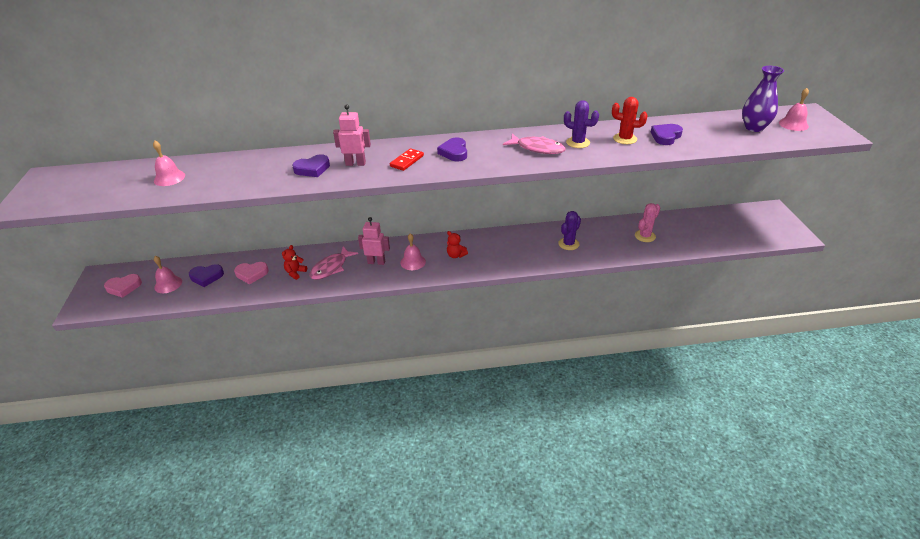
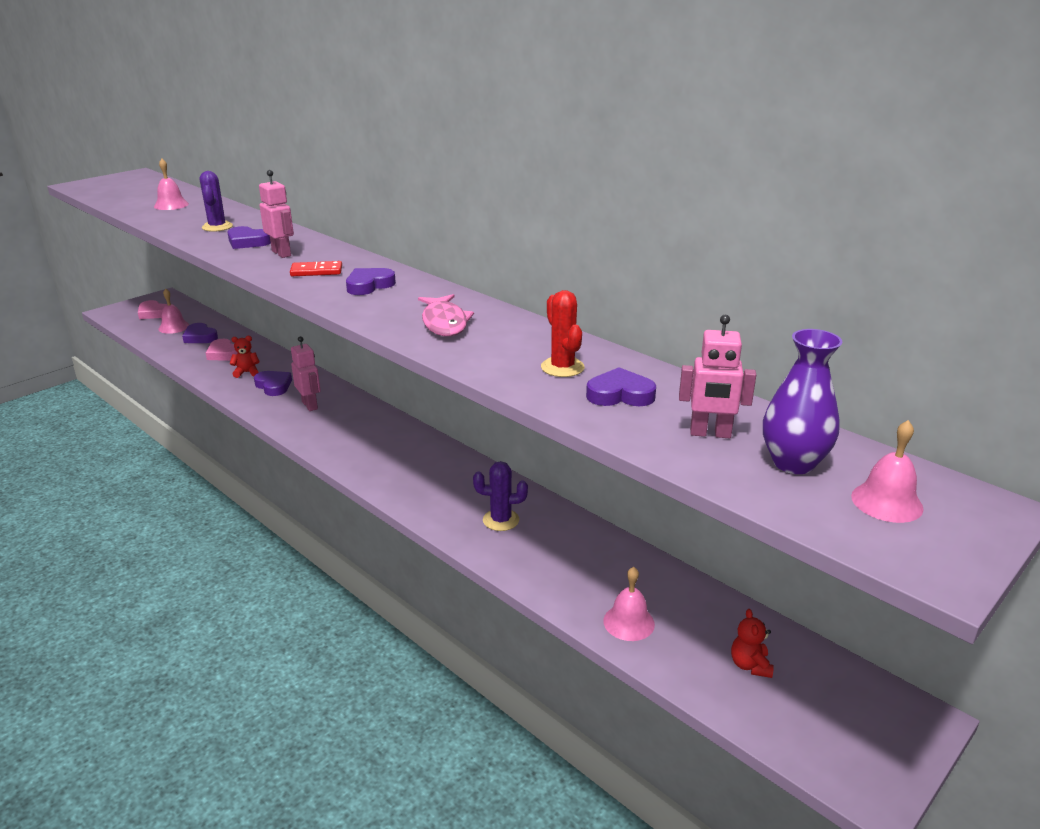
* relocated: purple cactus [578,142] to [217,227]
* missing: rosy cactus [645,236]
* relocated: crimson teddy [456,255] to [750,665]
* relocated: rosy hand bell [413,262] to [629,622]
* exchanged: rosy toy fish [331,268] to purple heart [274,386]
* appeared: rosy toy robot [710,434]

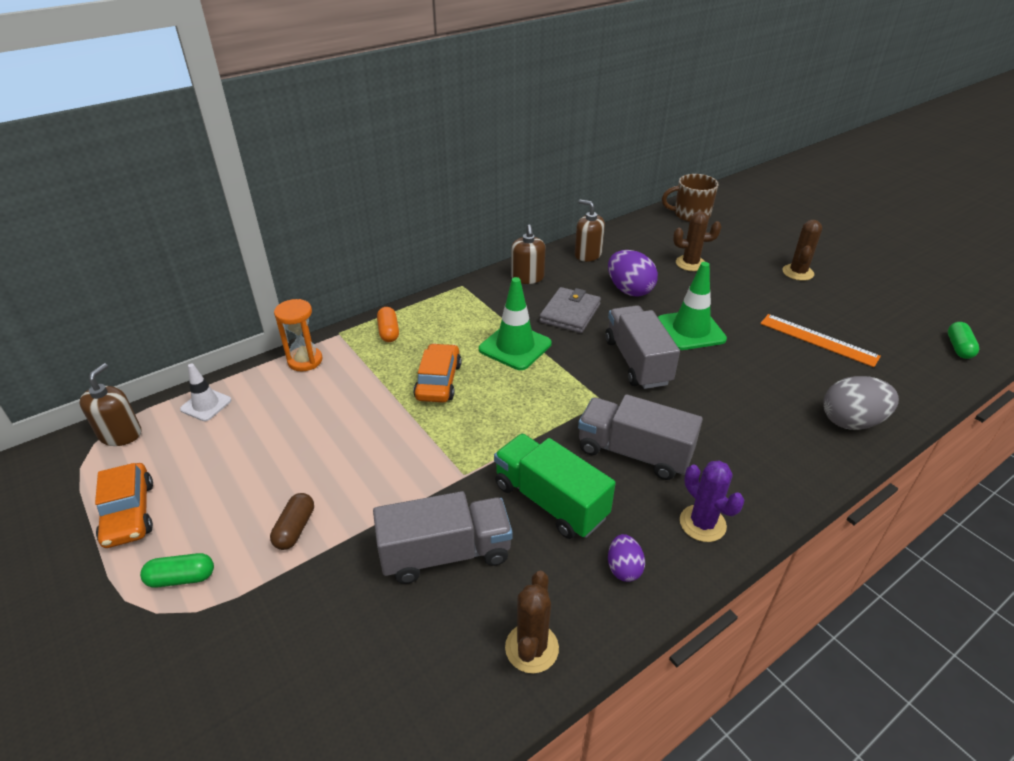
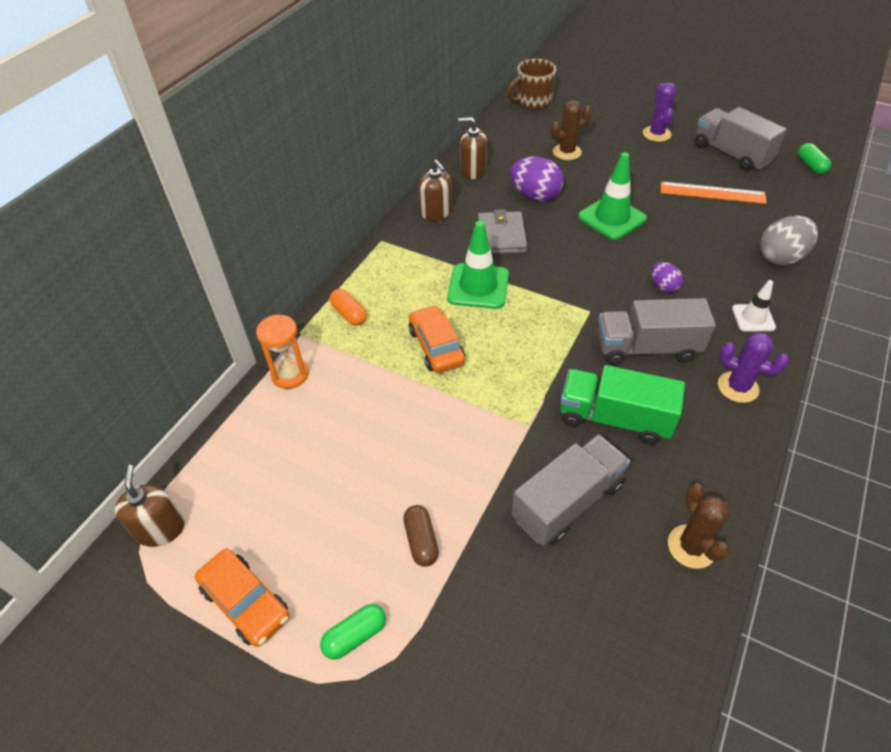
* colour: russet cactus [798,272] to purple cactus [656,134]
* relocated: gray truck [637,362] to [731,153]
* relocated: pure white road cone [206,405] to [753,318]
* relocated: purple egg shape [623,568] to [663,286]

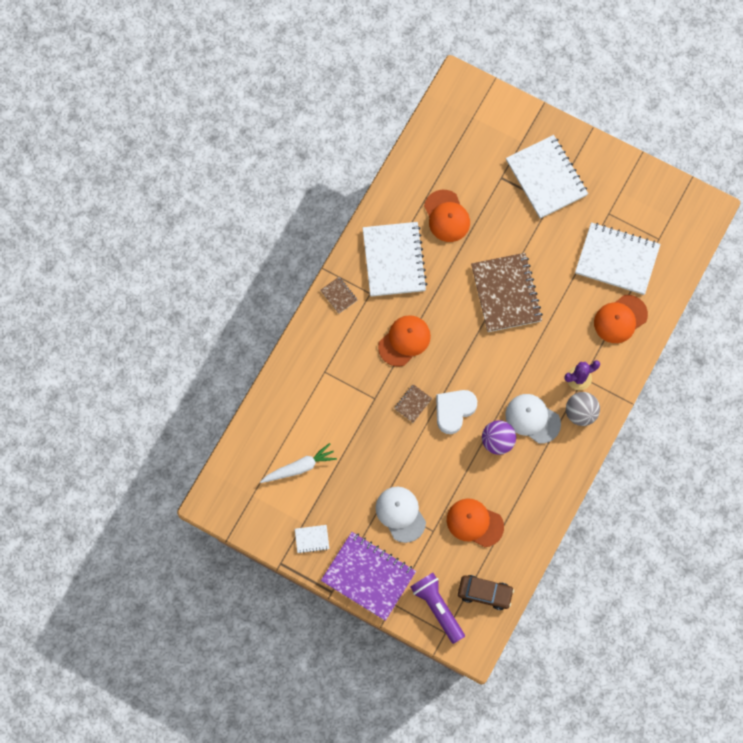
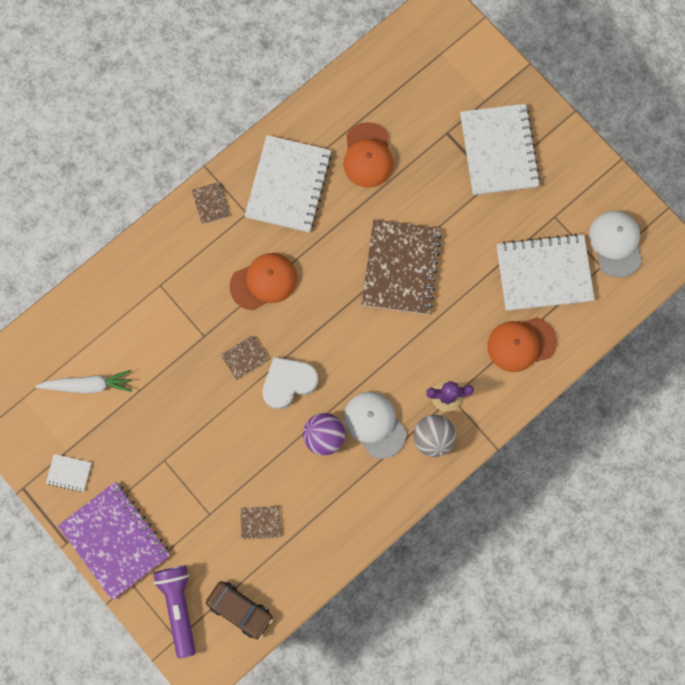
* spun: pure white exercise book [617,259] = [544,273] 45 degrees counterclockwise
* relocated: pure white peaked cap [400,514] to [615,243]
* exchanged: bright orange peaked cap [474,523] to russet exercise book [260,522]

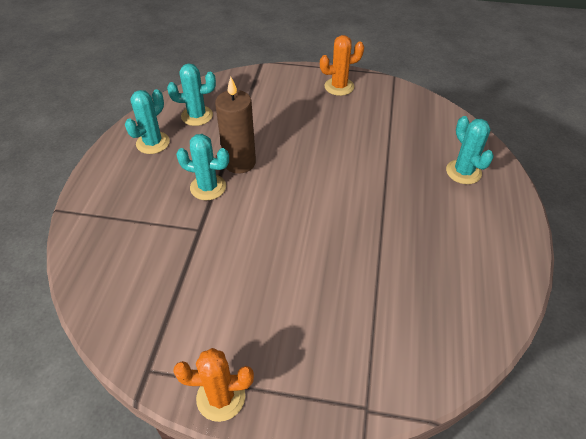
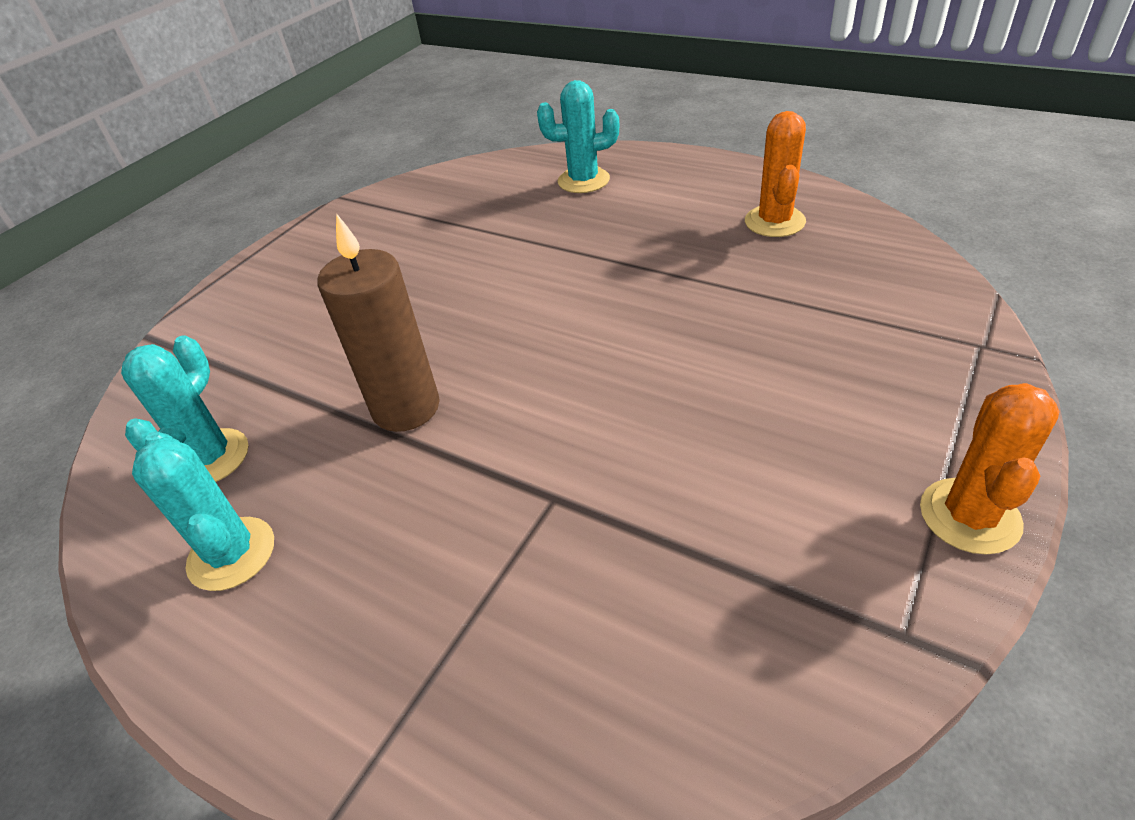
* relocated: bright orange cactus [339,87] to [774,222]
* missing: aqua cactus [208,187]

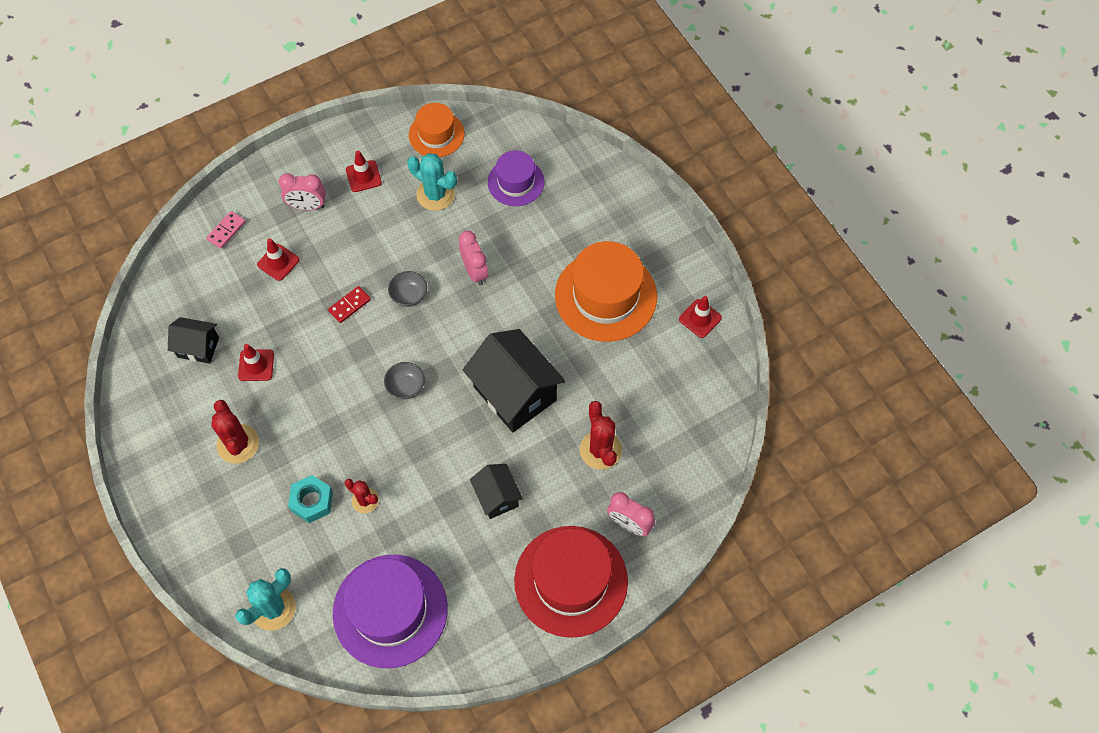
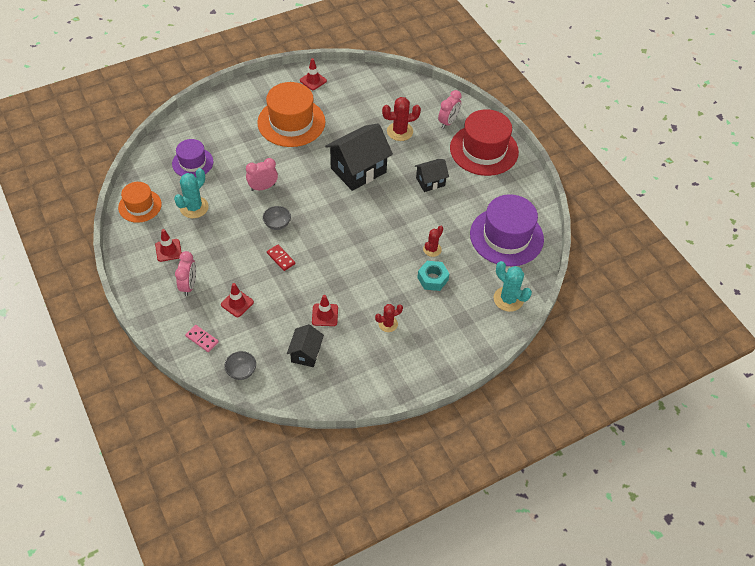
* relocated: gray deep dish [406,387] to [241,371]
* size: crimson cactus [238,444] = [388,324] x0.63

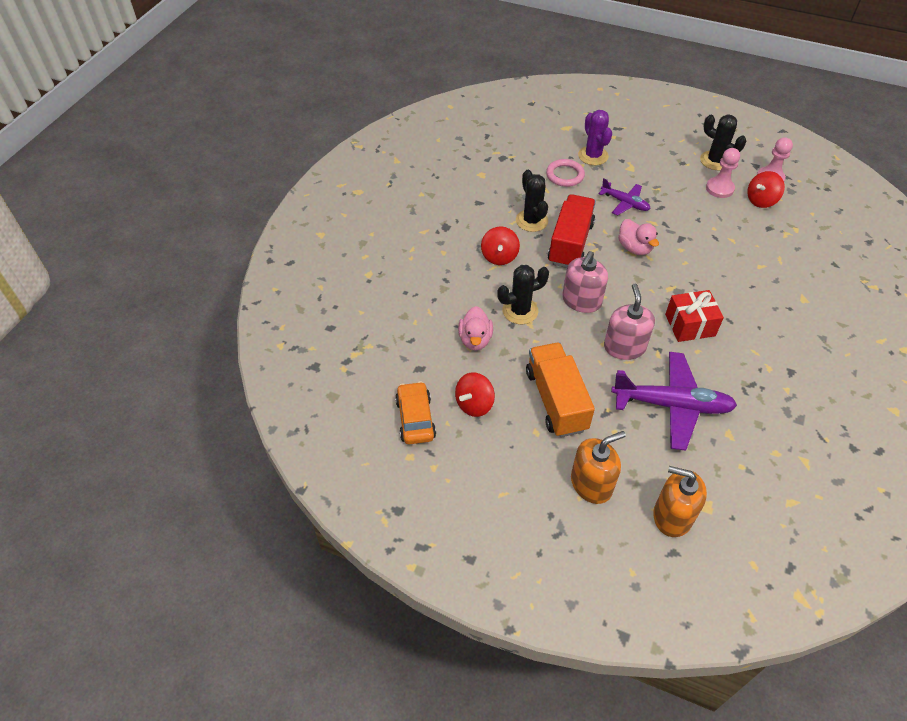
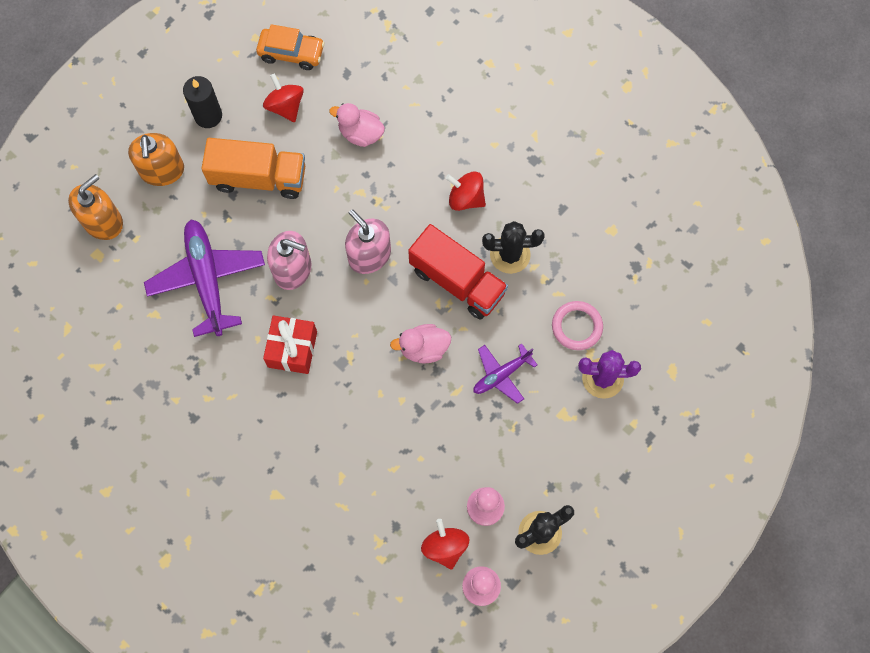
* missing: black cactus [520,311]
* spun: purple toy plane [672,405] = [207,279] 135 degrees clockwise
* appeared: black wax candle [208,116]

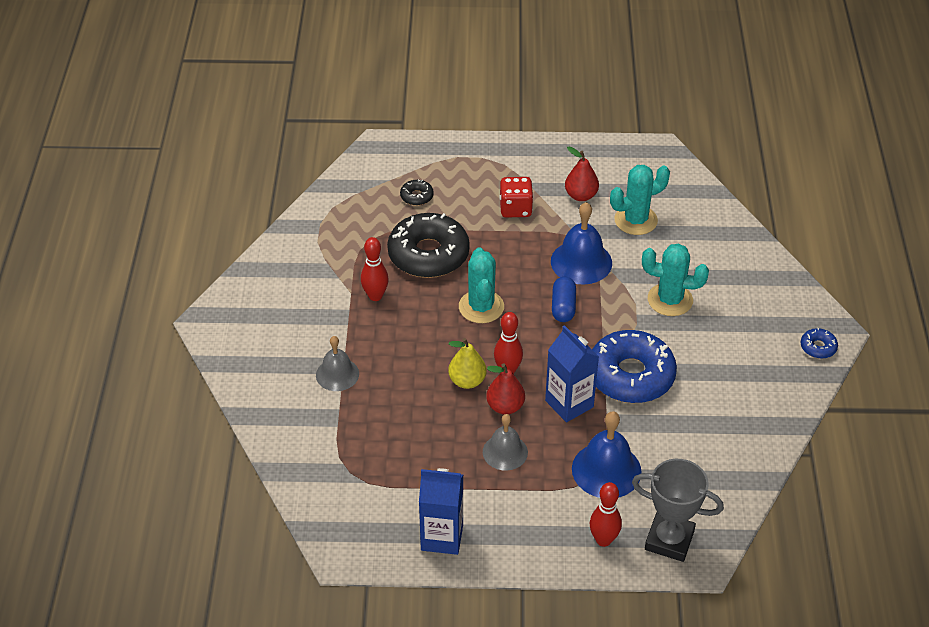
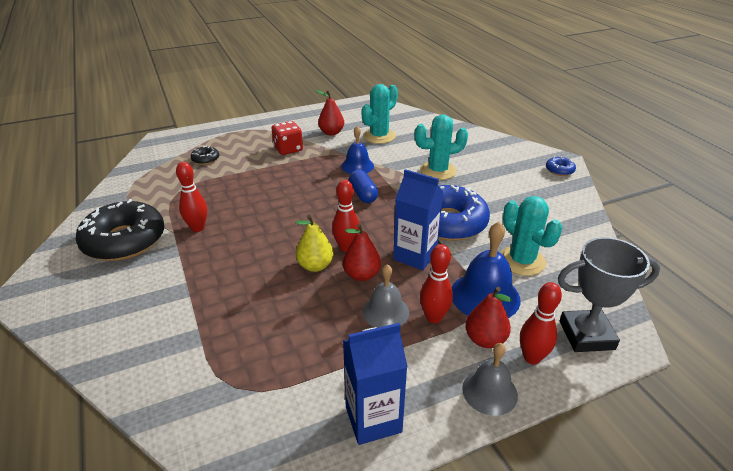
* size: cobalt hand bell [581,262] = [357,166] x0.66
* relocated: black doughnut [428,254] to [124,240]
* relocated: aqua cactus [481,307] to [521,261]
* relocated: gray hand bell [337,374] to [489,391]
* appeared: crimson bowling pin [434,317]
* appeared: crimson toy pear [485,340]

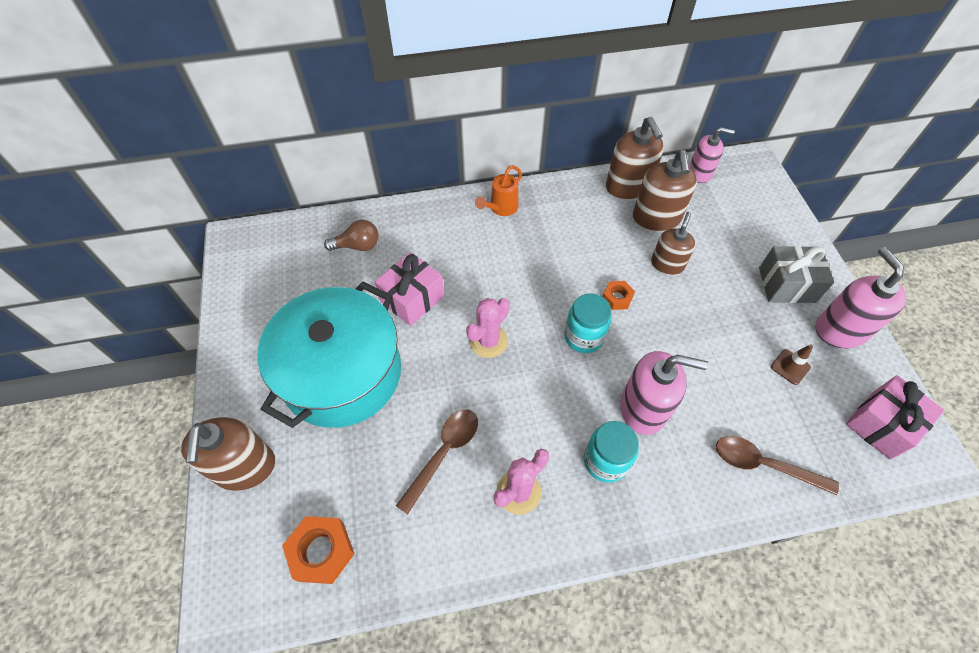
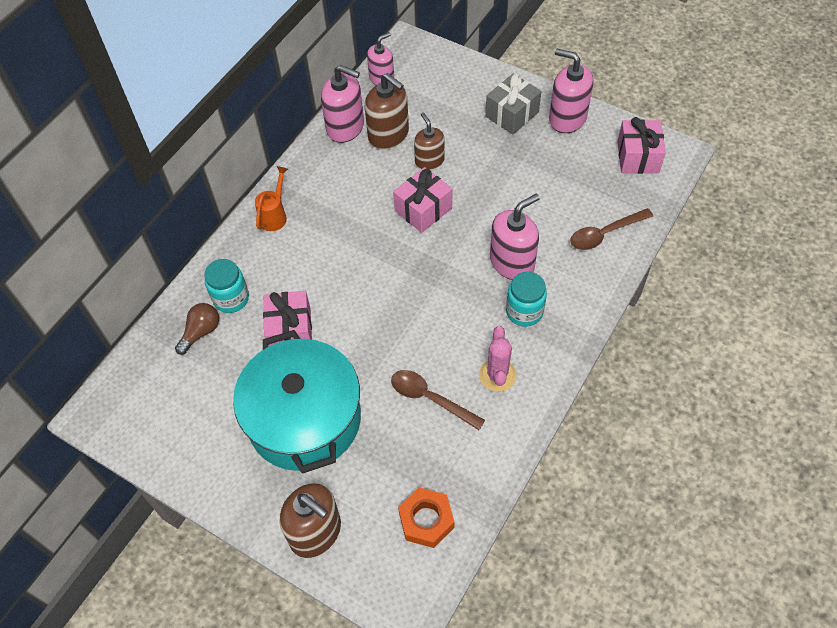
* colour: russet pump bottle [628,187] to rosy pump bottle [345,127]
* spun: bright orange watering pot [501,208] = [274,215] 150 degrees counterclockwise
* exchanged: bright orange hexagon nut [617,298] to rosy present [423,209]
* relocated: aqua jam jar [584,337] to [231,298]
* missing: rosy cactus [488,341]
* missing: russet road cone [790,367]
* spun: russet teaspoon [444,453] = [430,398] 45 degrees counterclockwise

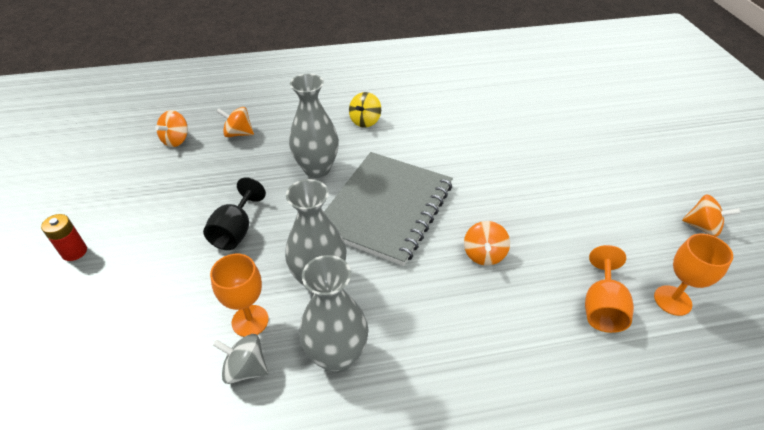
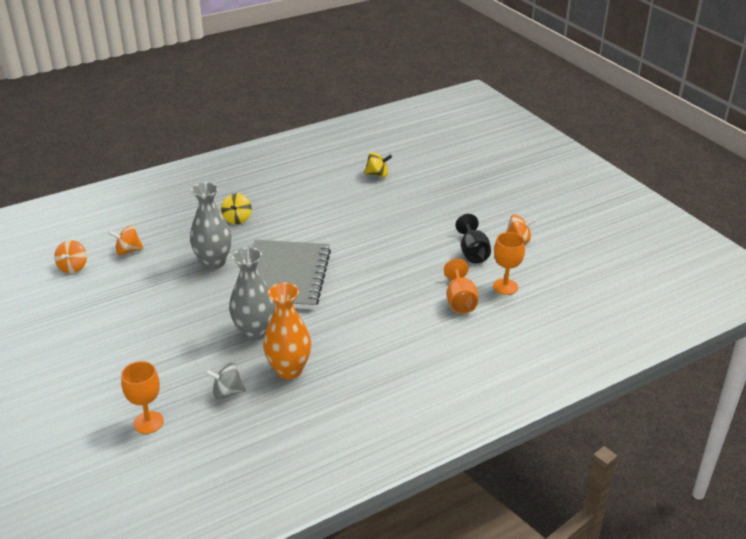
* relocated: black goblet [236,231] to [473,253]
* missing: crimson battery [74,252]
* missing: bright orange toy top [484,254]
* relocated: bright orange goblet [250,321] to [148,422]
* colour: gray tall vase [337,356] to bright orange tall vase [289,370]
* appeared: yellow toy top [377,174]

